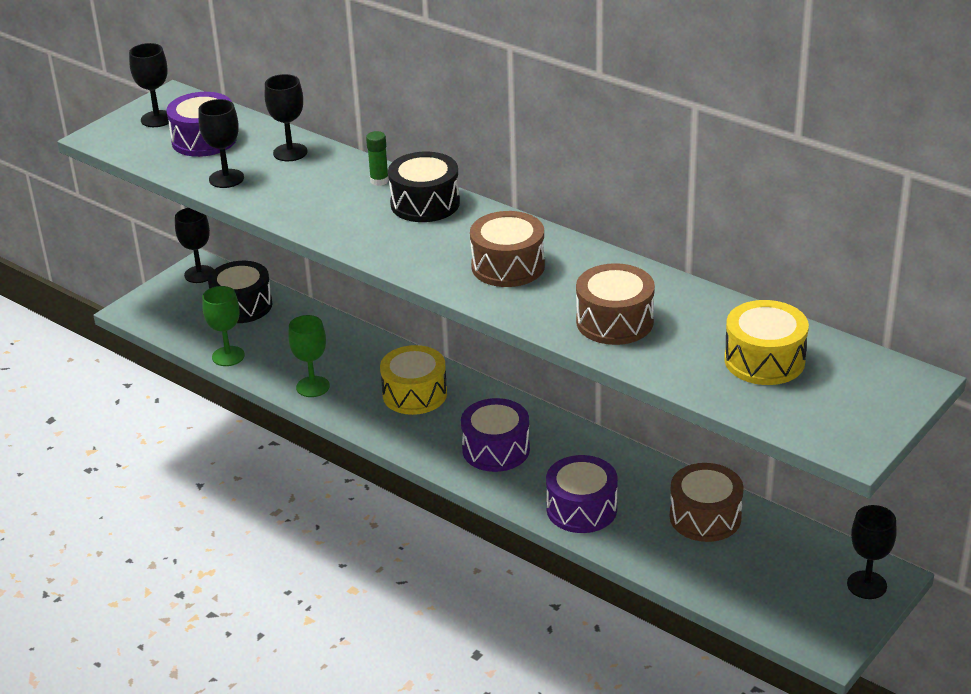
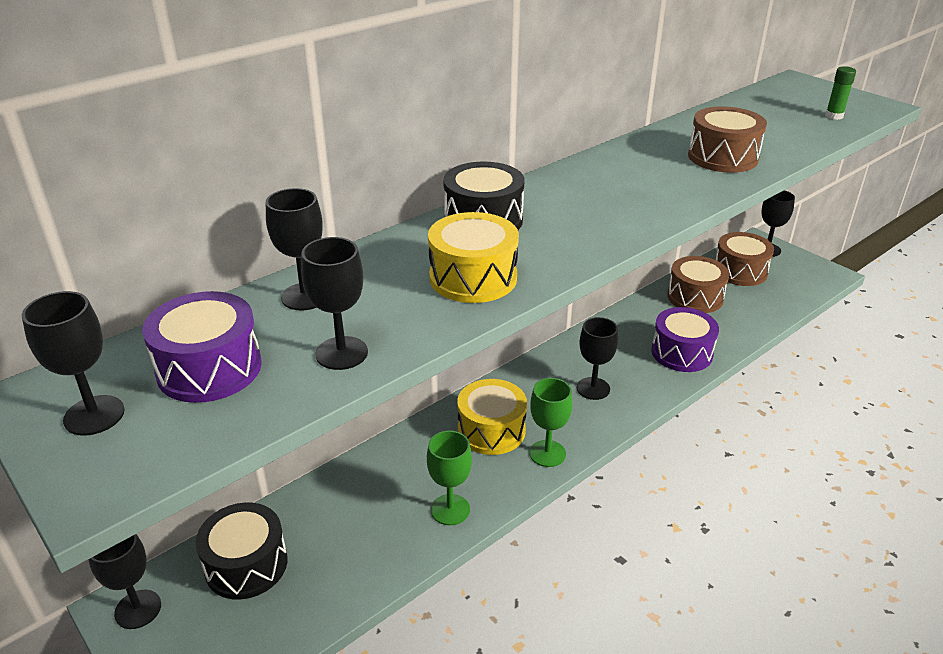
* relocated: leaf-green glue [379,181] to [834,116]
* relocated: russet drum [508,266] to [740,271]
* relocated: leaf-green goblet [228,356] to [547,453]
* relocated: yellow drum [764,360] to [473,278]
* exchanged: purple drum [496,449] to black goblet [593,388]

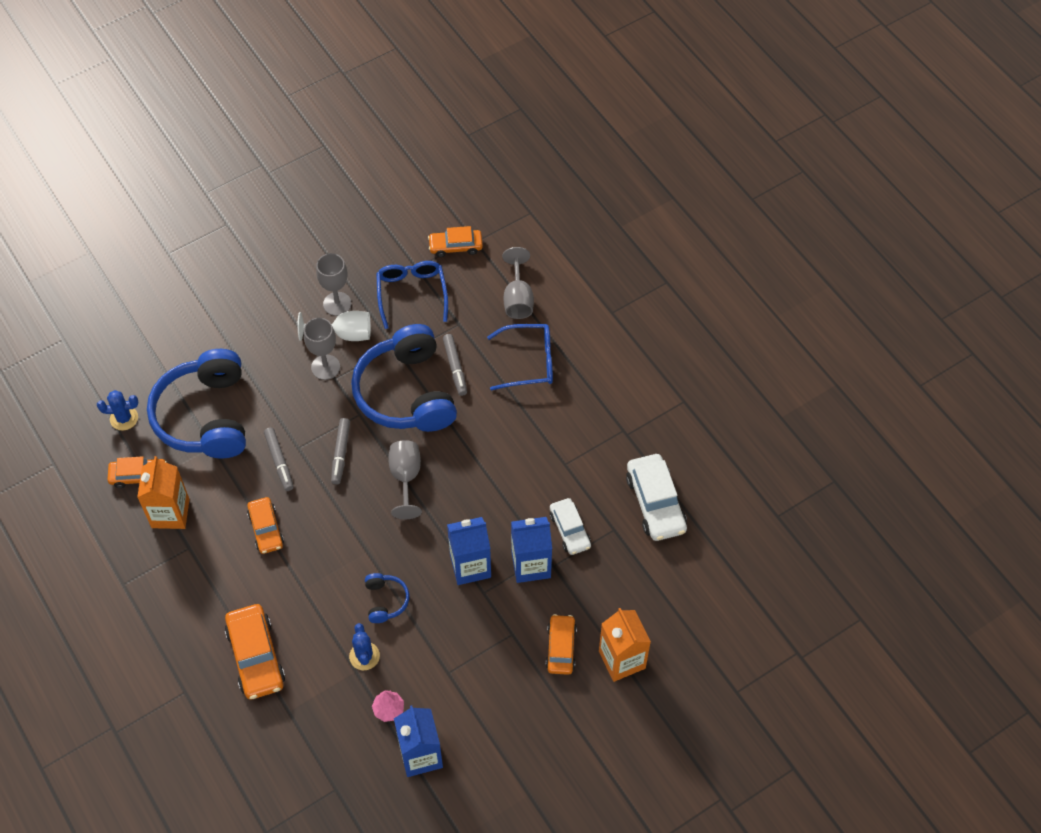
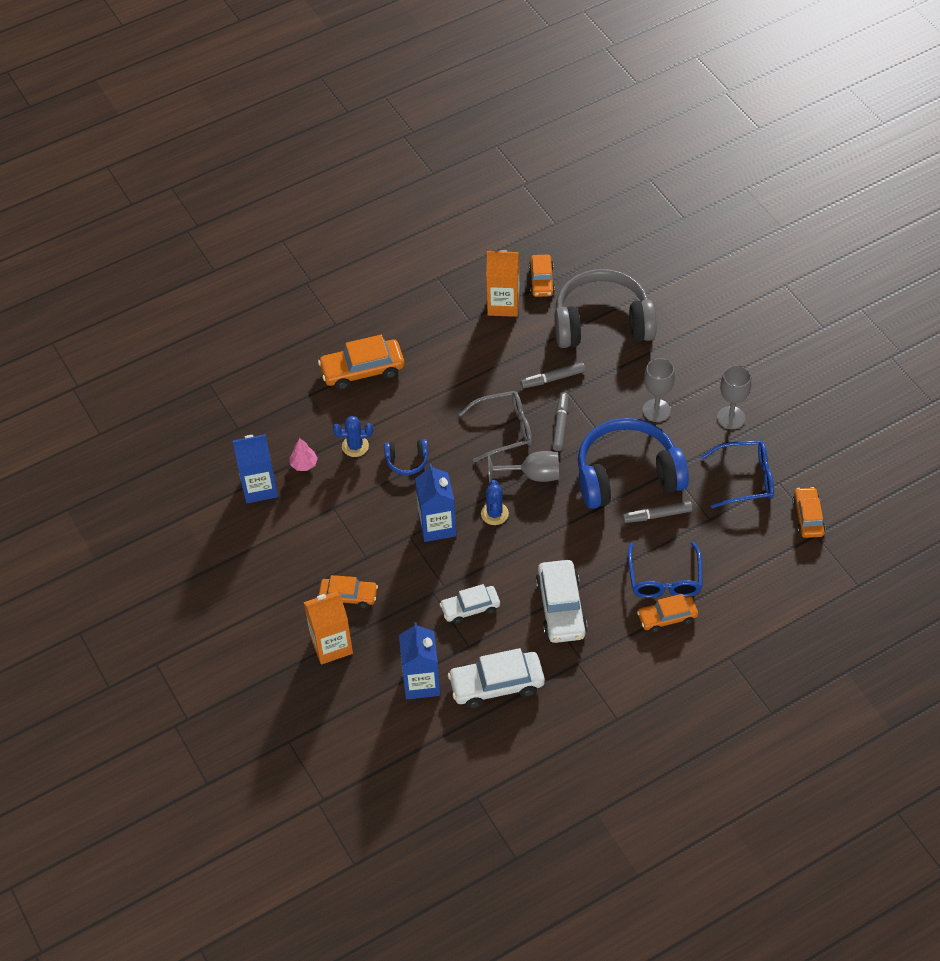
* missing: gray goblet [518,298]
* missing: pure white goblet [345,334]
* colour: cobalt over-ear headphones [205,416] to gray over-ear headphones [602,323]
* relocated: cobalt cactus [124,418] to [494,513]
* spun: gray marker pen [341,453] = [560,424] 90 degrees clockwise
* relocated: bright orange automobile [266,529] to [667,617]
* relocated: cobalt milk carton [531,565] to [421,682]
* appeared: gray glasses [503,430]
* appeared: pure white automobile [561,608]

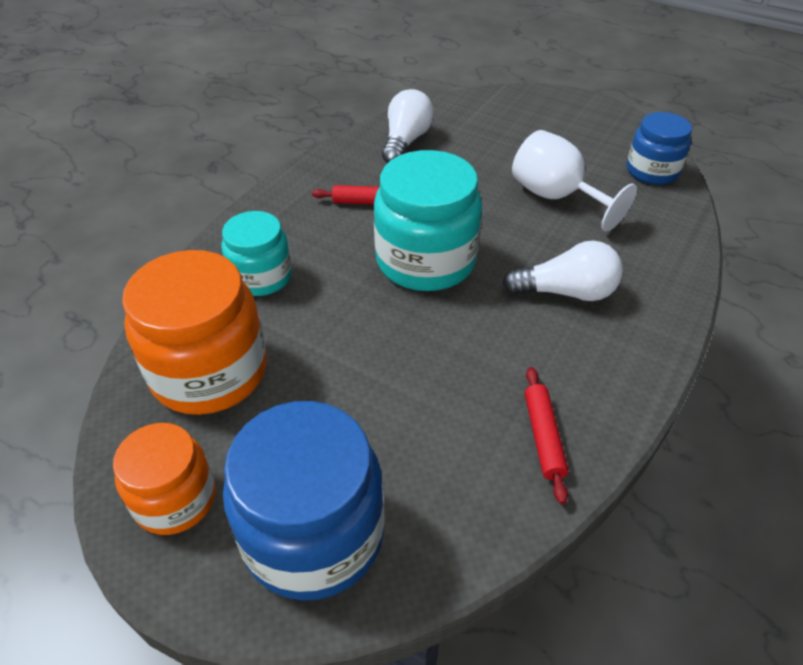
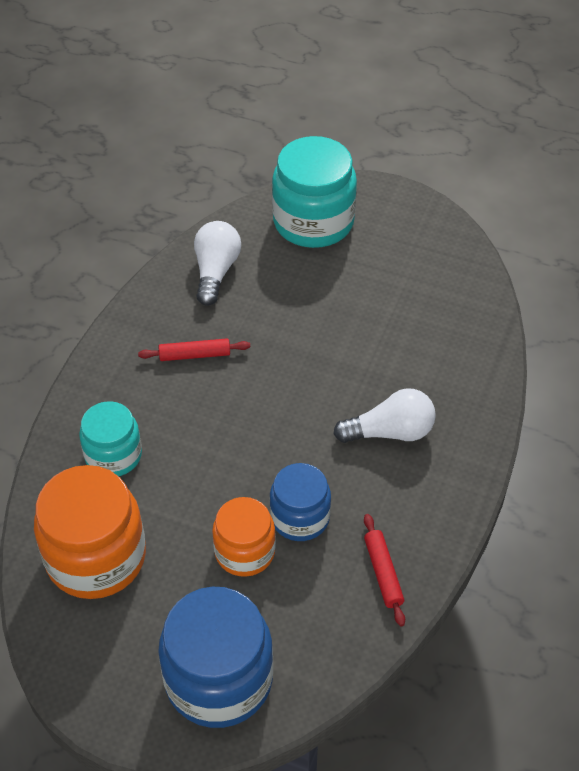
* relocated: cobalt jam jar [652,171] to [300,517]
* missing: pure white goblet [556,197]
* relocated: aqua jam jar [425,261] to [313,222]
* relocated: bright orange jam jar [175,499] to [245,551]

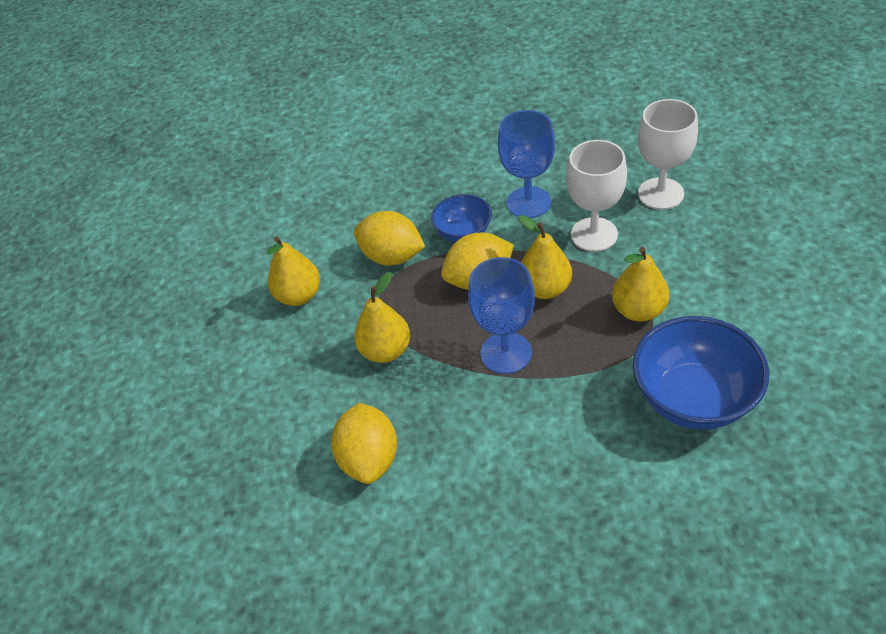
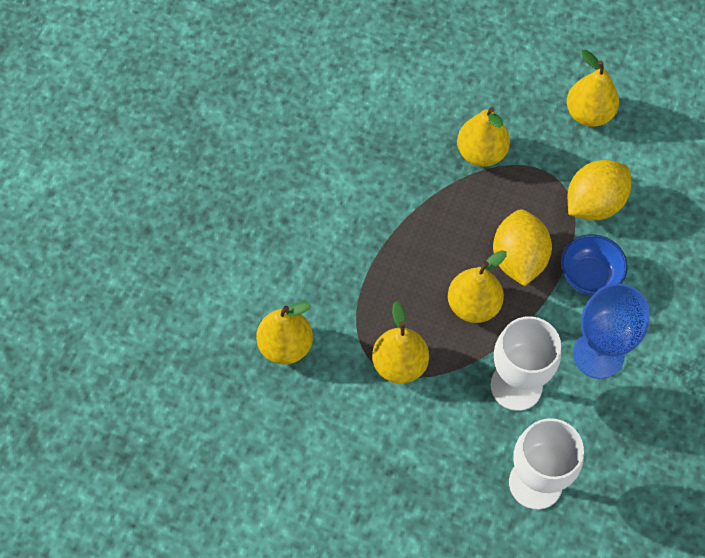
* missing: cobalt goblet [506,353]
* exchanged: cobalt deep dish [693,398] to yellow toy pear [285,346]
* missing: yellow toy lemon [369,459]

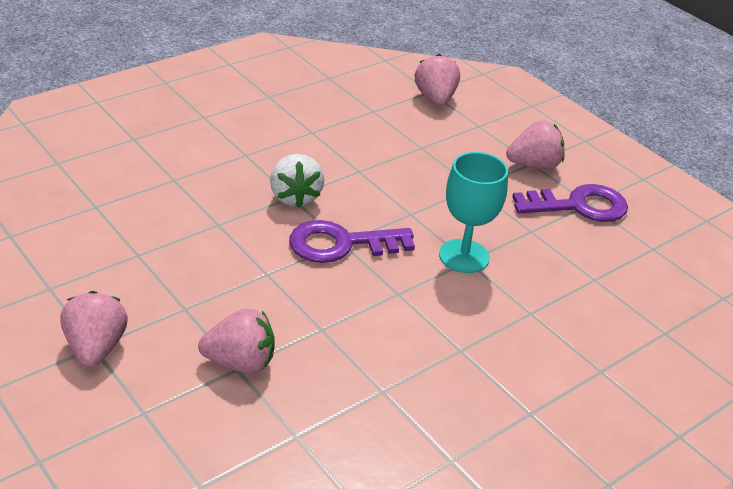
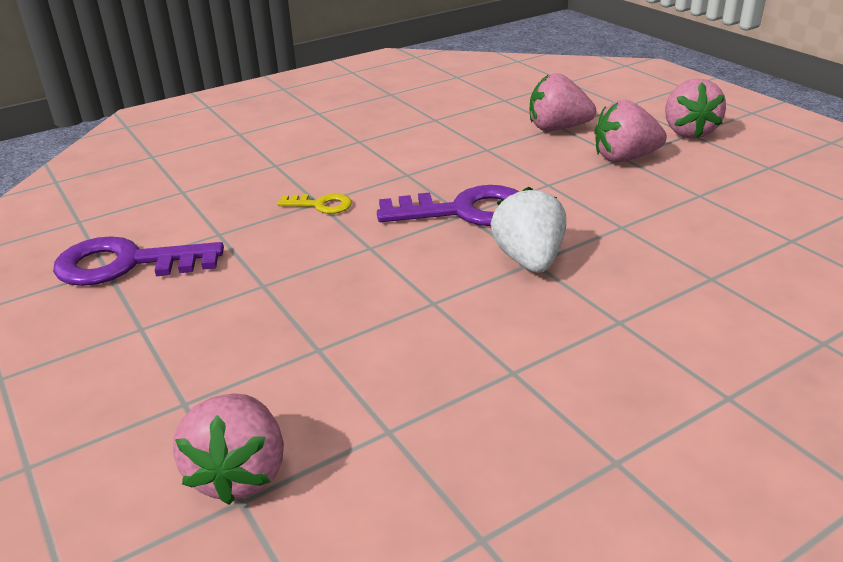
* relocated: rosy toy strawberry [534,165] to [624,158]
* exchanged: aqua goblet [464,256] to yellow key [321,205]

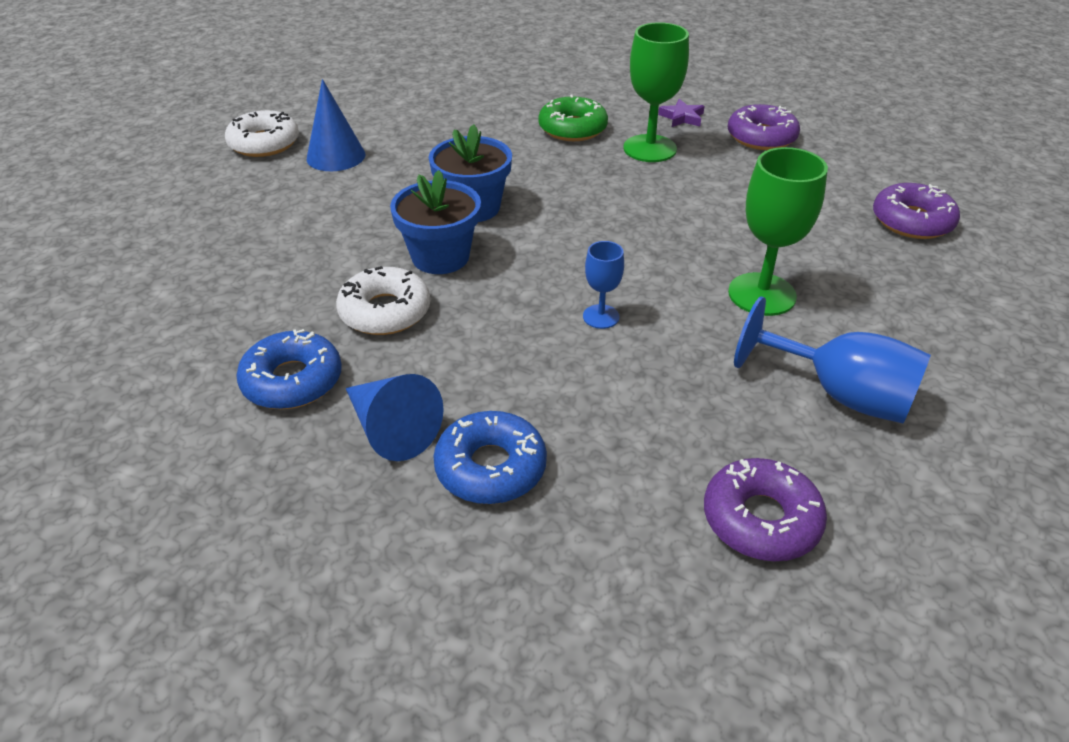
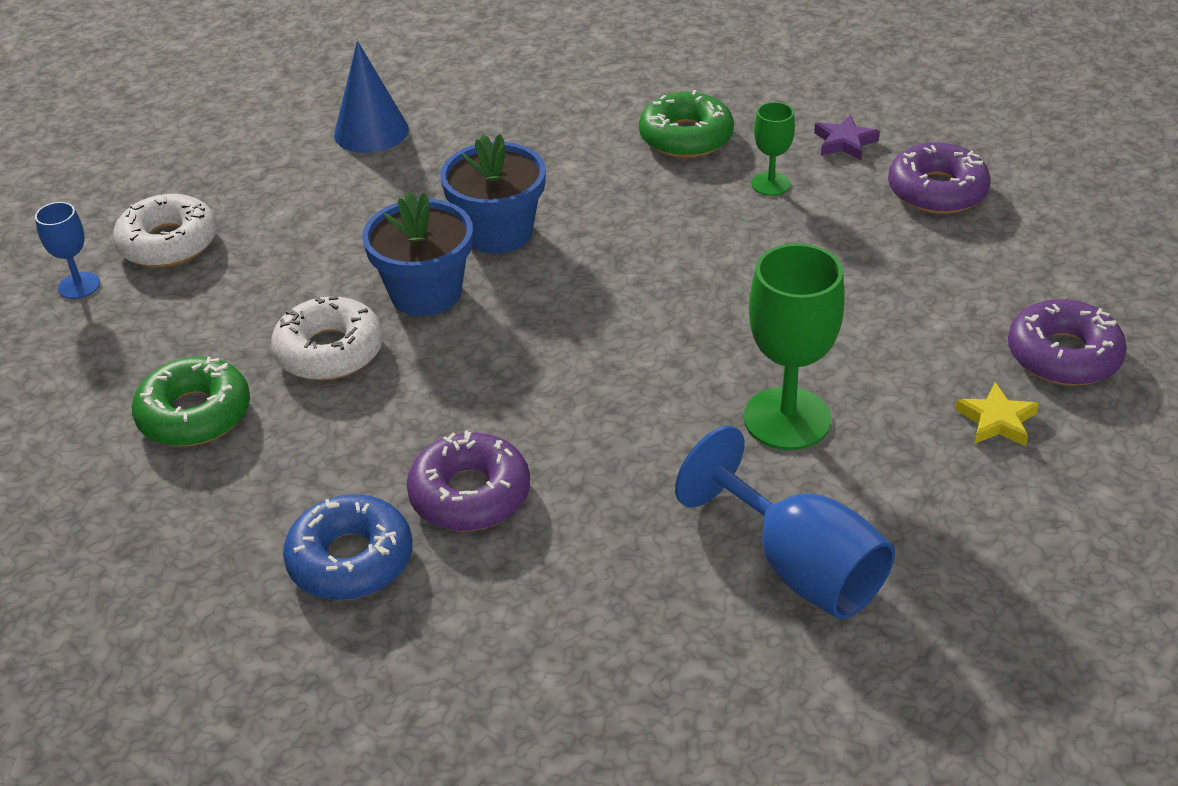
* size: leaf-green goblet [650,148] = [771,184] x0.53
* relocated: pure white doughnut [264,143] to [168,243]
* relocated: cobalt goblet [601,316] to [79,286]
* colour: cobalt doughnut [292,381] to leaf-green doughnut [194,414]
* missing: cobalt cone [392,429]
* relocated: purple doughnut [761,519] to [470,494]
* appeared: yellow star [996,420]

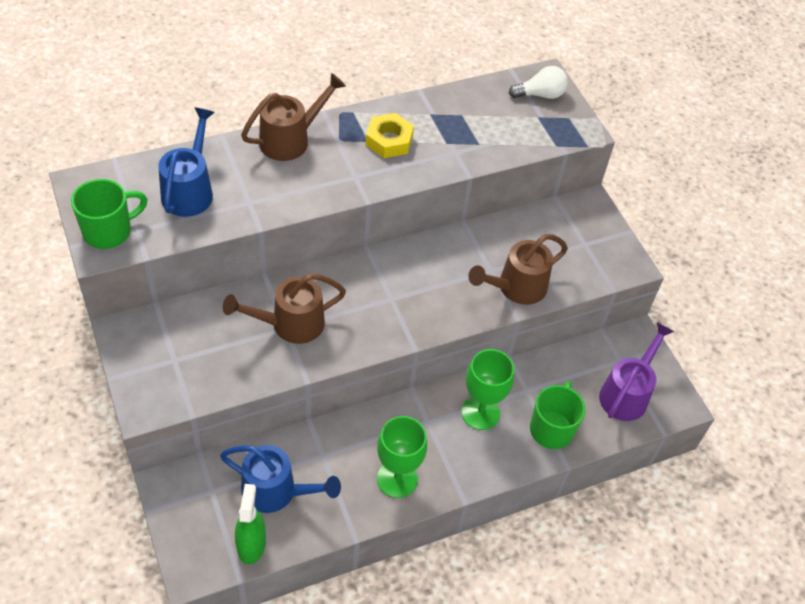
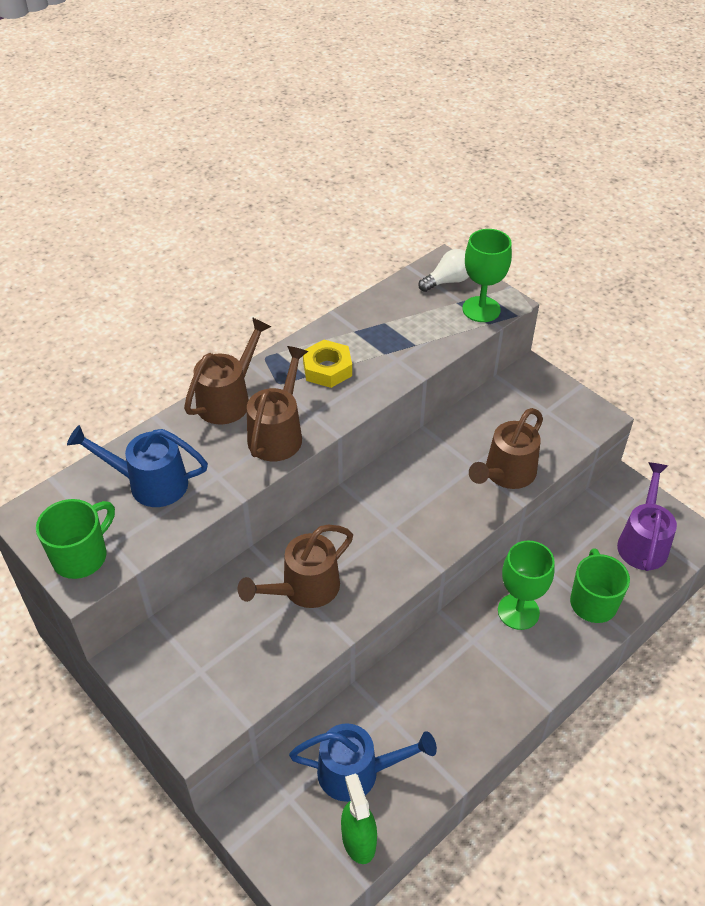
* spun: cobalt watering pot [190,190] = [149,483] 75 degrees counterclockwise
* relocated: leaf-green goblet [397,479] to [481,309]
* appeared: russet watering pot [278,433]

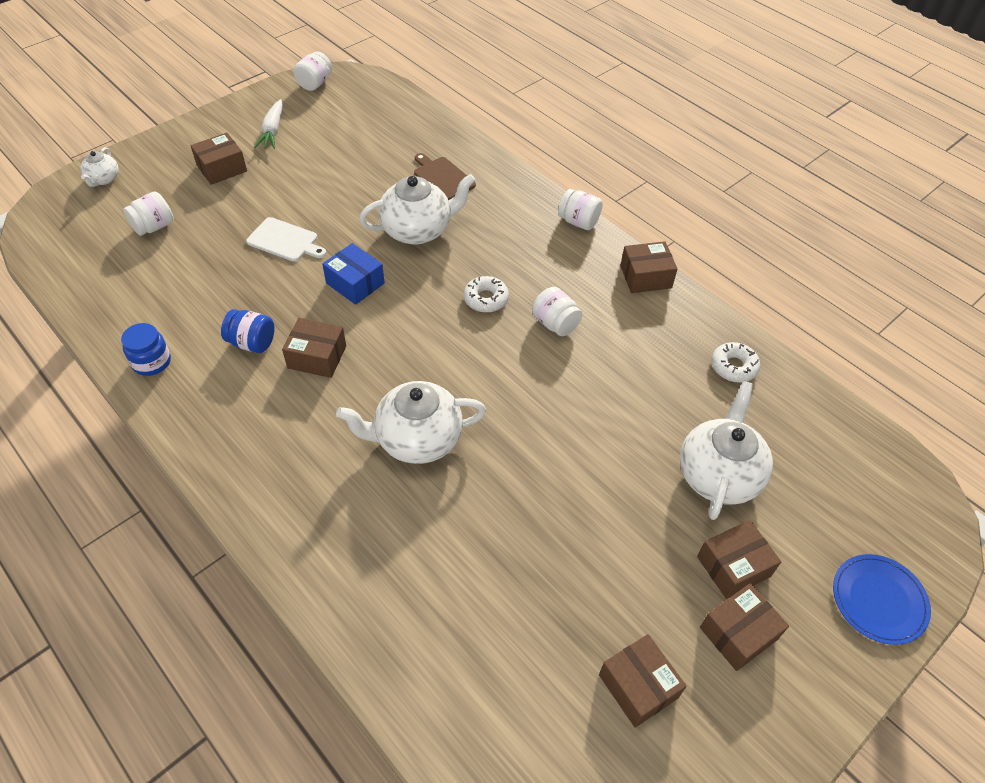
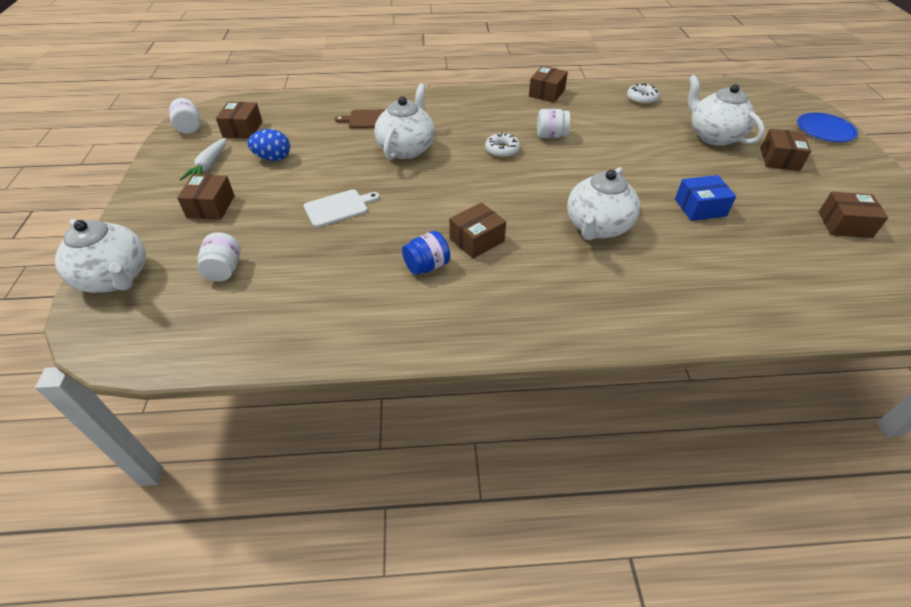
* spun: pure white toy carrot [273,131] = [209,166] 60 degrees clockwise
* size: pure white china teapot [103,179] = [116,278] x1.95
* missing: pure white jam jar [578,222]
* relocated: cobalt package [355,283] to [700,207]
* missing: cobalt jam jar [152,362]
* relocated: russet package [738,633] to [243,129]
* appeared: cobalt egg shape [273,158]

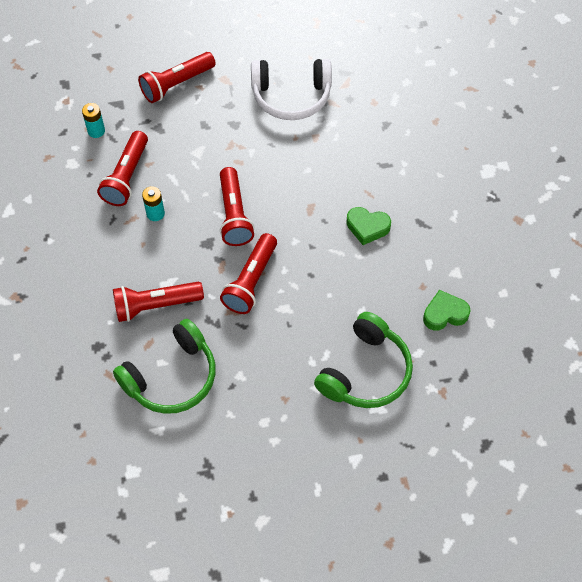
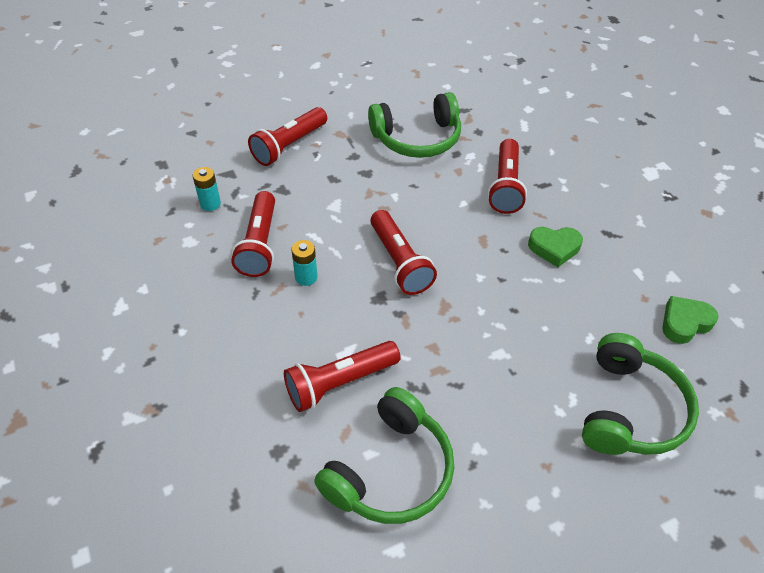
* colour: pure white over-ear headphones [291,96] to leaf-green over-ear headphones [417,138]
* relocated: crimson pocket torch [251,281] to [505,186]

